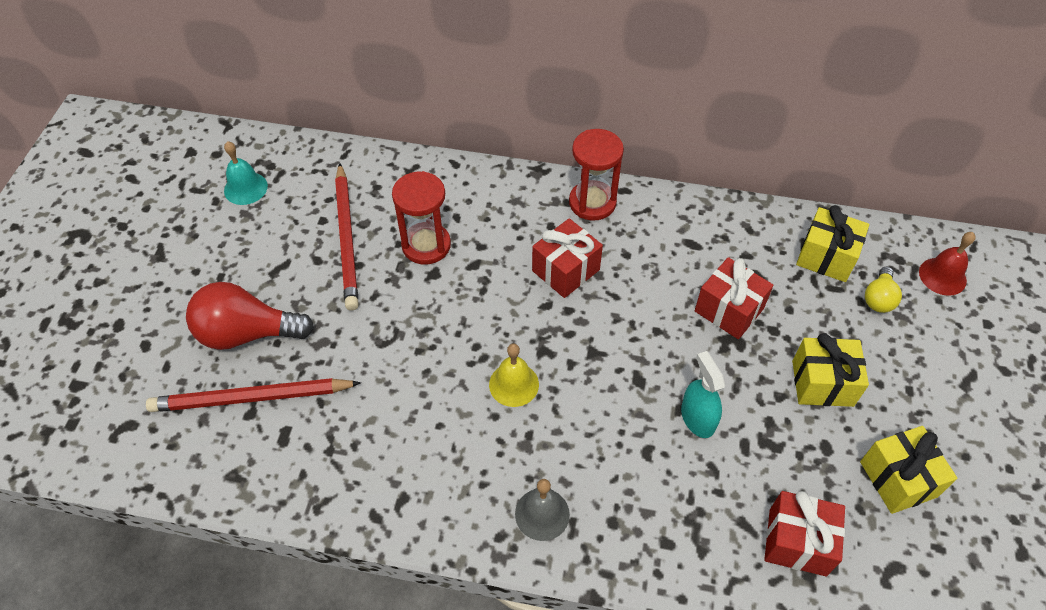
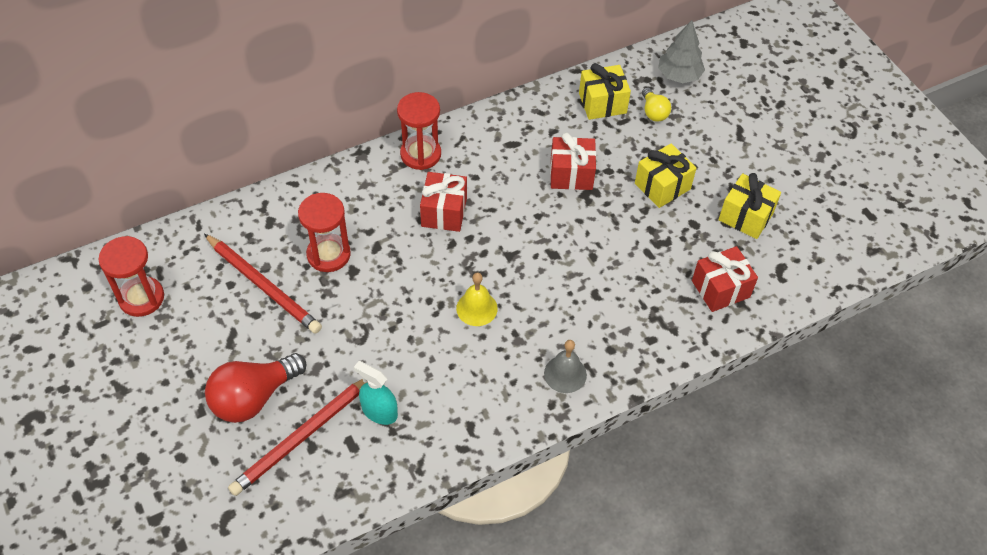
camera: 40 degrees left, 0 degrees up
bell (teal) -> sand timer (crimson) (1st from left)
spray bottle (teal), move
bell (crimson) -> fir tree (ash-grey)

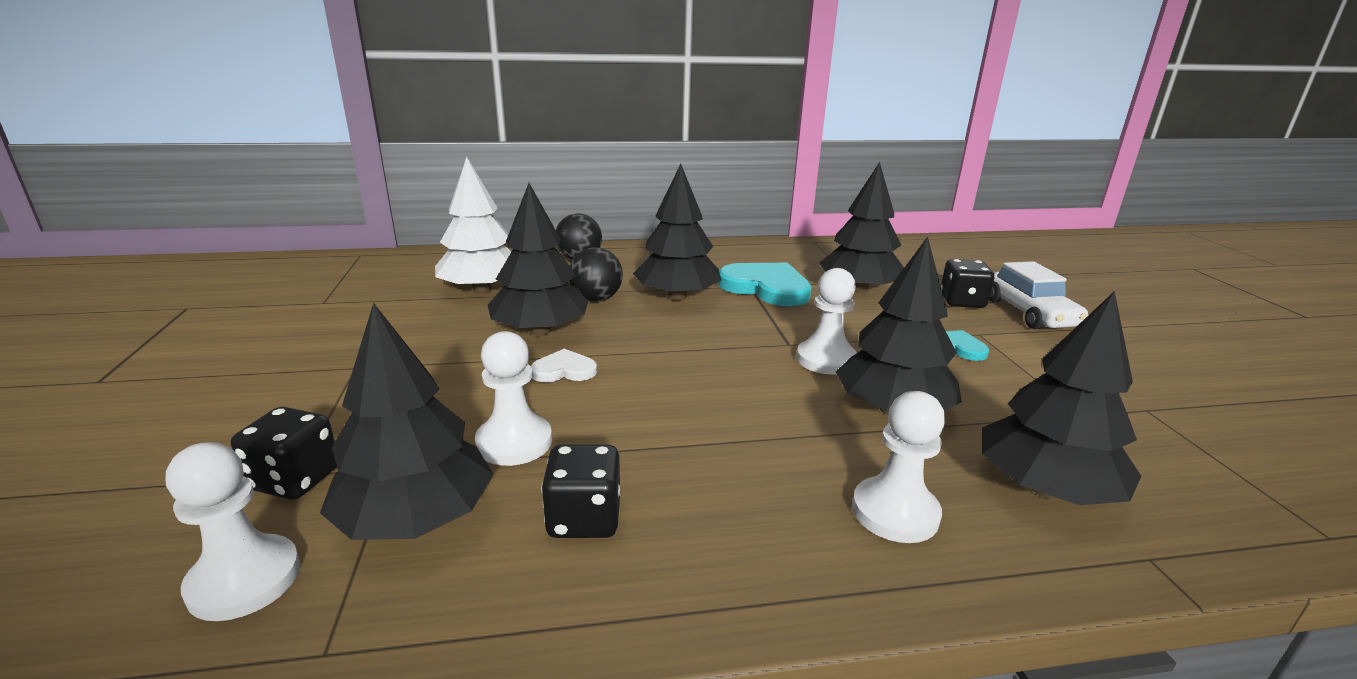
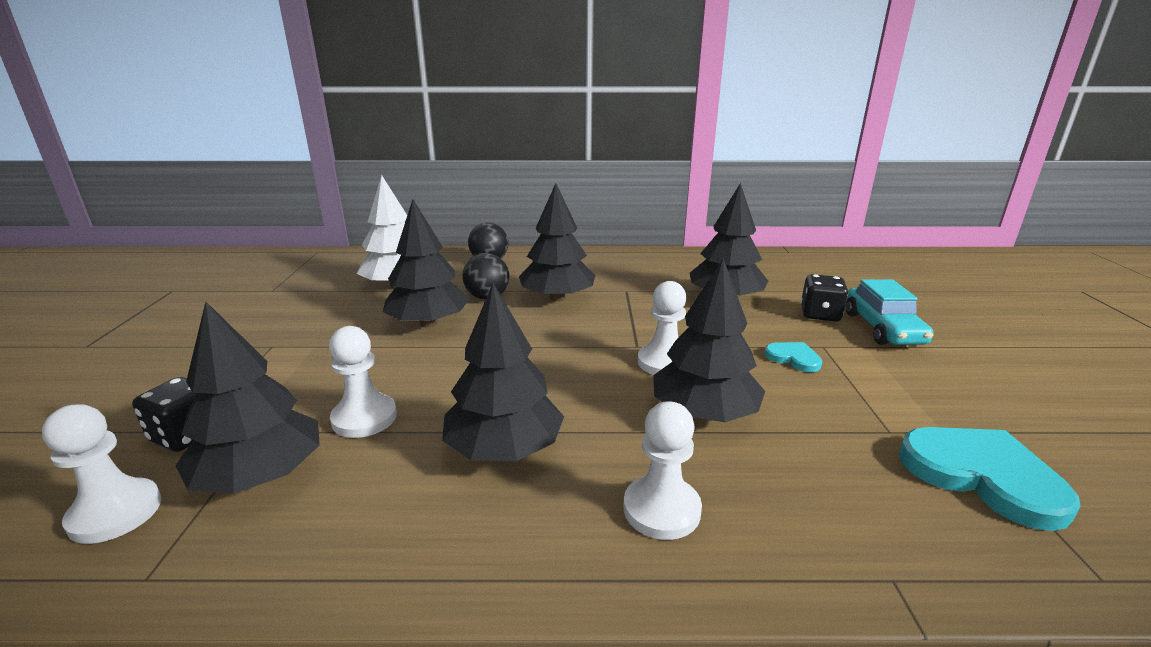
camera: 10 degrees right, 0 degrees up
love heart (white) -> none
dice (jet-black) (2nd from left) -> none
love heart (teal) (1st from left in the first image) -> love heart (teal) (2nd from left), move
fir tree (jet-black) (6th from left in the first image) -> fir tree (jet-black) (3rd from left), move
toy car (white) -> toy car (teal)

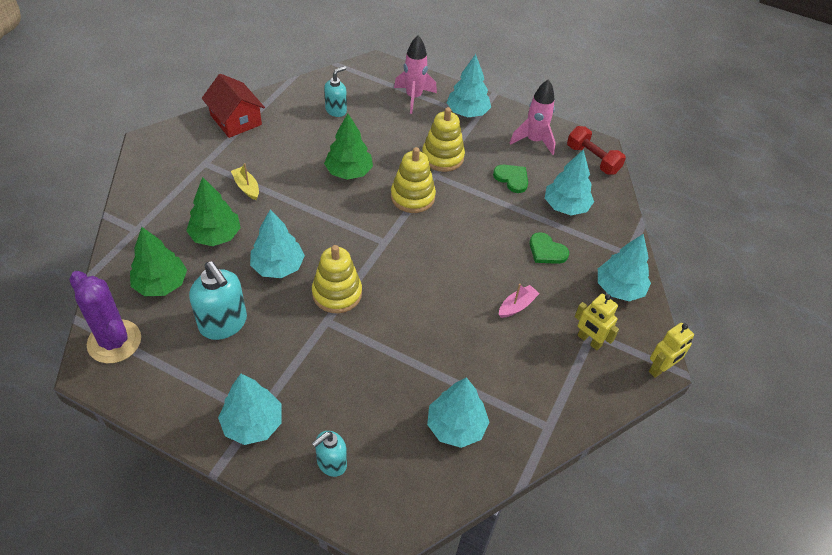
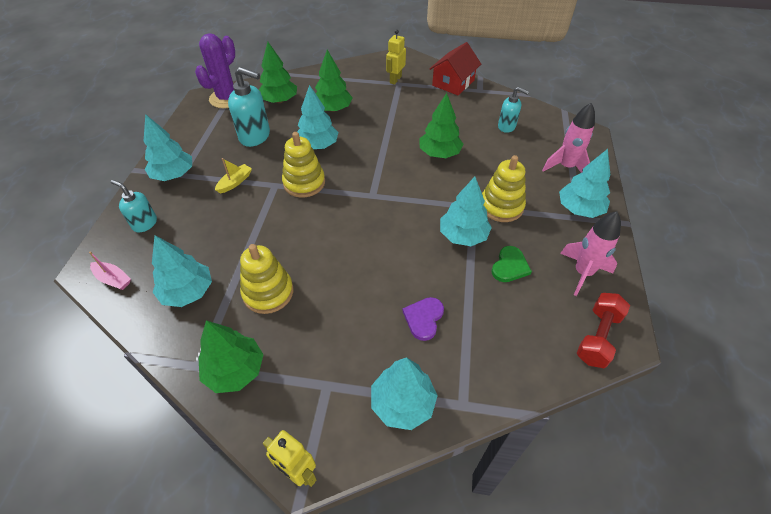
camera: 75 degrees right, 0 degrees up
soap dispenser (teal) (1st from left in the first image) -> soap dispenser (teal) (2nd from left), 105 degrees counterclockwise
toy boat (golden), move
ring stacker (golden) (2nd from left in the first image) -> ring stacker (golden) (1st from left), move
toy boat (rose-pink), move
love heart (leaf-green) (2nd from left) -> love heart (purple)
fir tree (teal) (5th from left), move
toy robot (golden) (1st from left in the first image) -> toy robot (golden) (2nd from left), move
none -> fir tree (leaf-green) (1st from left)

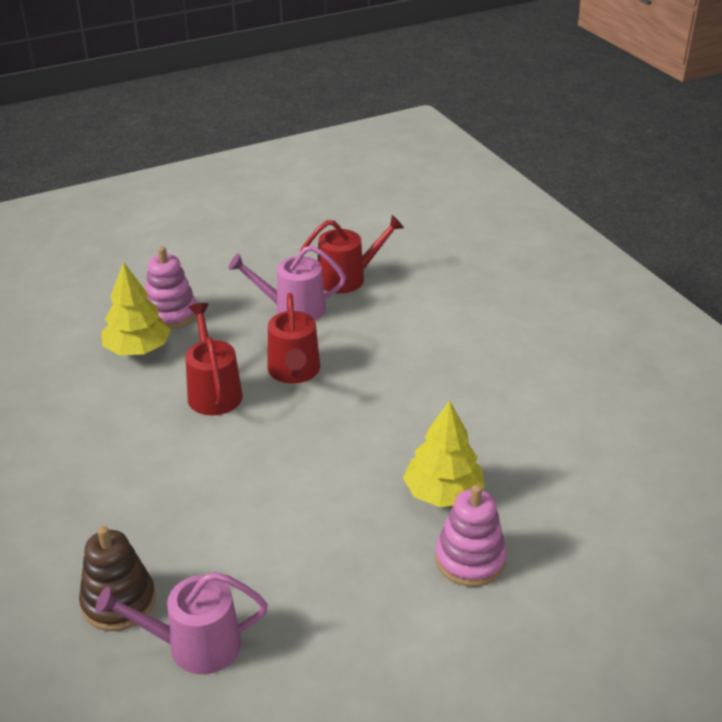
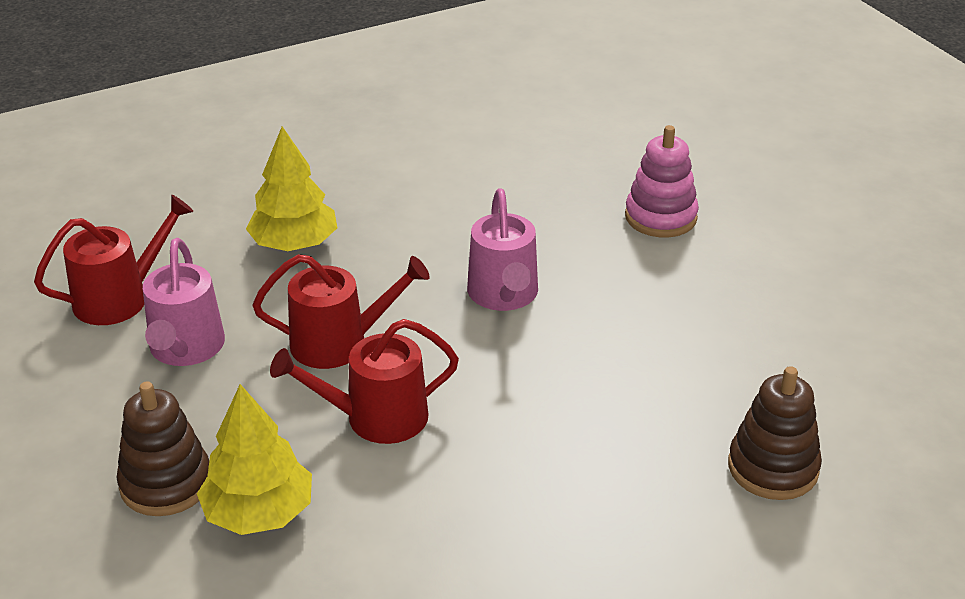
camera: 90 degrees left, 0 degrees up
watering can (rose-pink) (1st from left in the first image) -> watering can (rose-pink) (2nd from left), move
ring stacker (rose-pink) (1st from left) -> ring stacker (dark brown) (1st from left)
watering can (crimson) (3rd from left in the first image) -> watering can (crimson) (1st from left), 75 degrees clockwise
fir tree (golden) (2nd from left), move

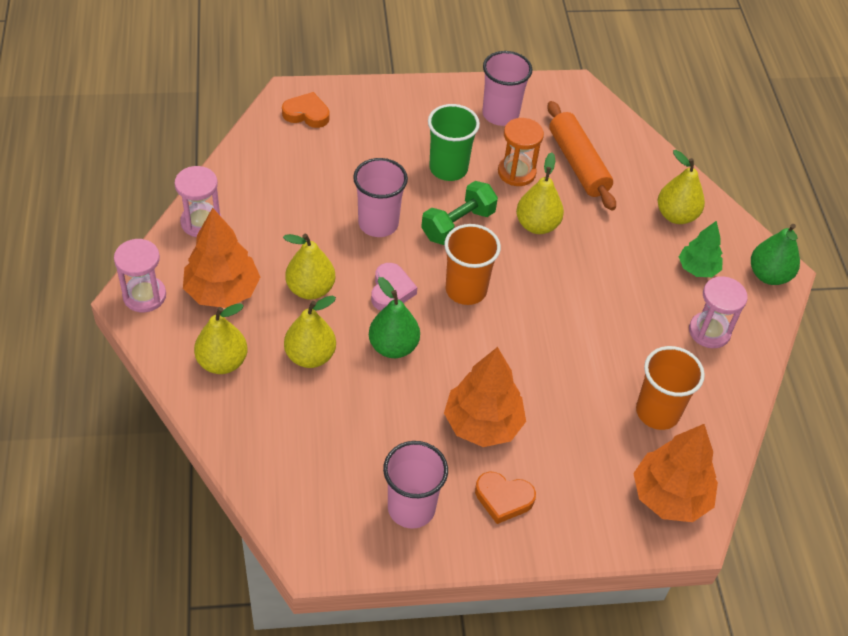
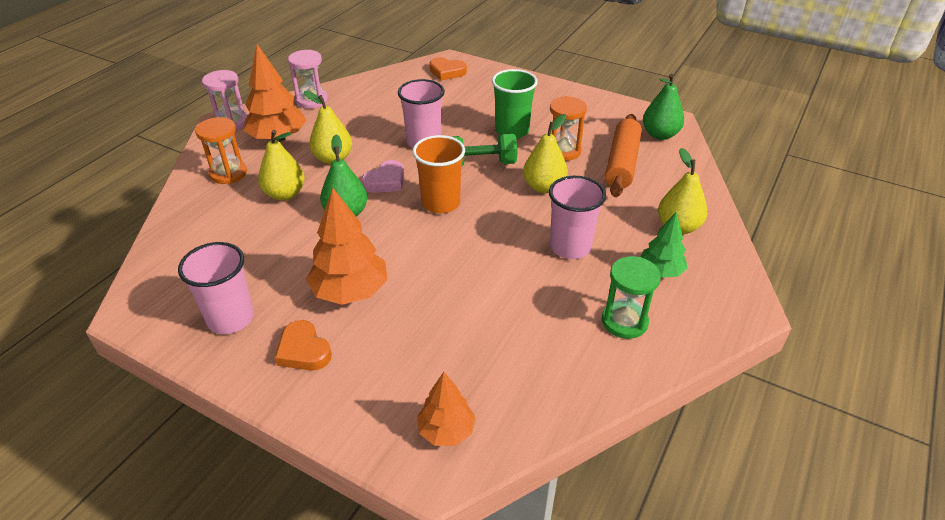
camera: 40 degrees right, 10 degrees down
pear (golden) (1st from left) -> sand timer (orange) (1st from left)
love heart (orange) (1st from left in the first image) -> love heart (orange) (2nd from left), 150 degrees clockwise
tumbler (rose-pink) (3rd from left), move
fir tree (orange) (3rd from left), x0.61
tumbler (orange) (2nd from left) -> none
sand timer (rose-pink) (3rd from left) -> sand timer (leaf-green)
pear (leaf-green) (2nd from left), move

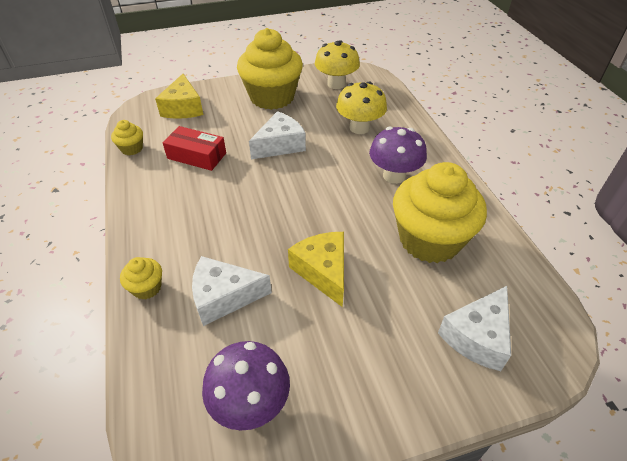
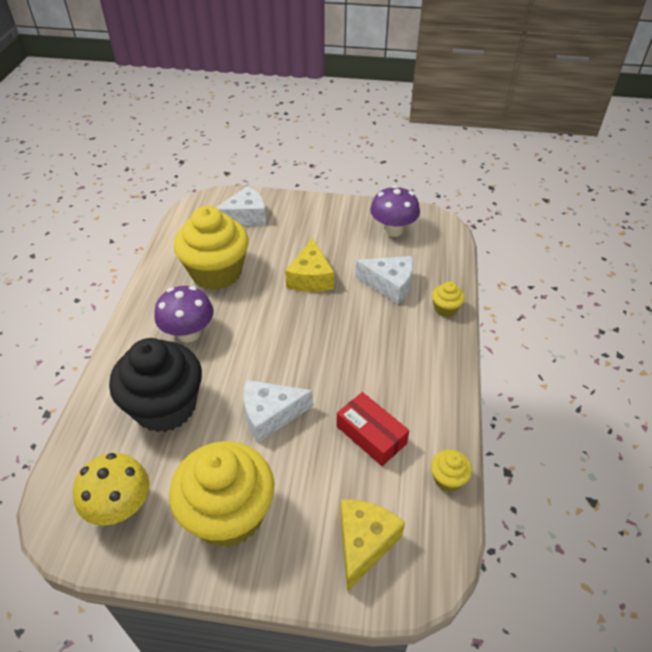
camera: 155 degrees left, 0 degrees up
toadstool (golden) (2nd from left) -> cupcake (jet-black)

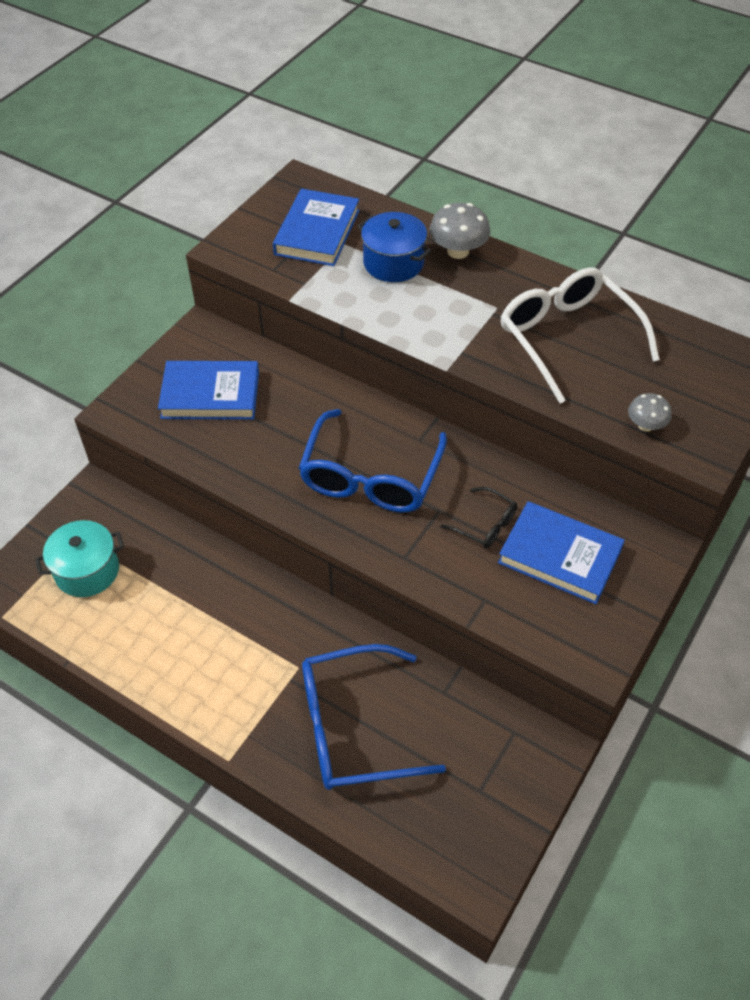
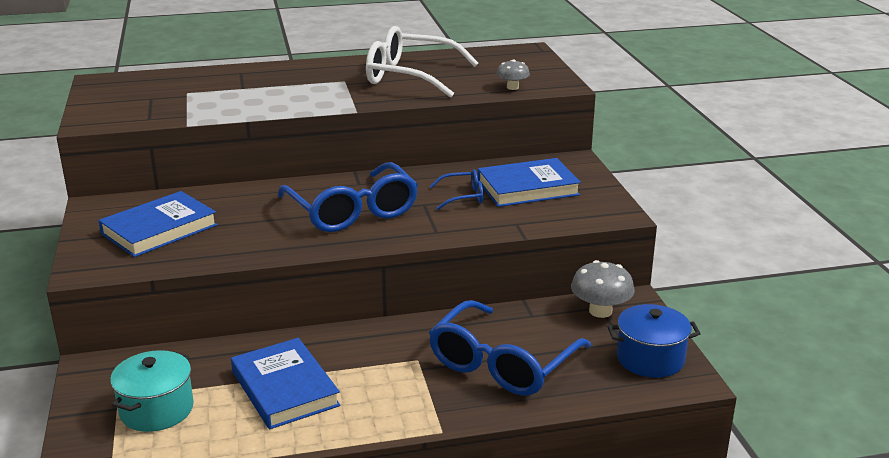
camera: 45 degrees left, 25 degrees down
hardback (royal blue) (2nd from left), move
cooking pot (royal blue), move
toadstool (ash-grey) (1st from left in the first image) -> toadstool (ash-grey) (2nd from left), move
glasses (jet-black) -> glasses (royal blue) (2nd from left)

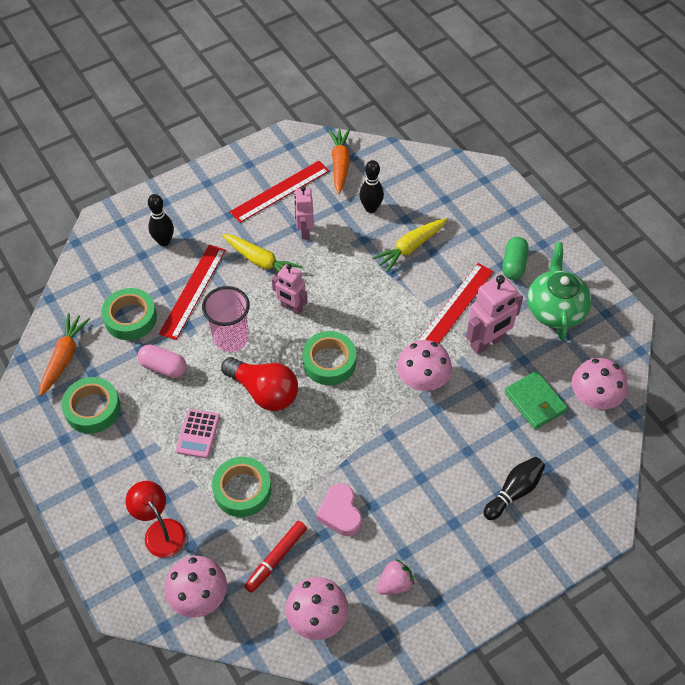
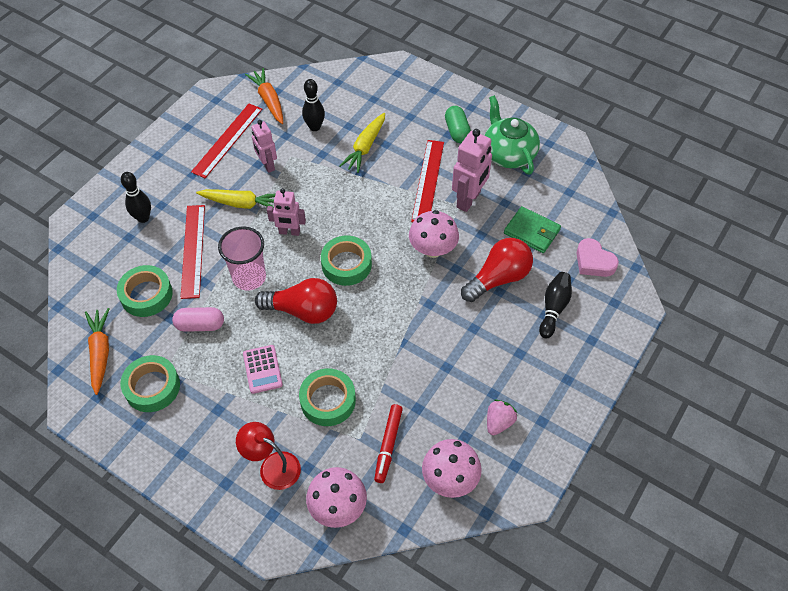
camera: 25 degrees left, 0 degrees up
love heart (rose-pink), move
toadstool (rose-pink) (4th from left) -> none
none -> lightbulb (crimson) (2nd from left)

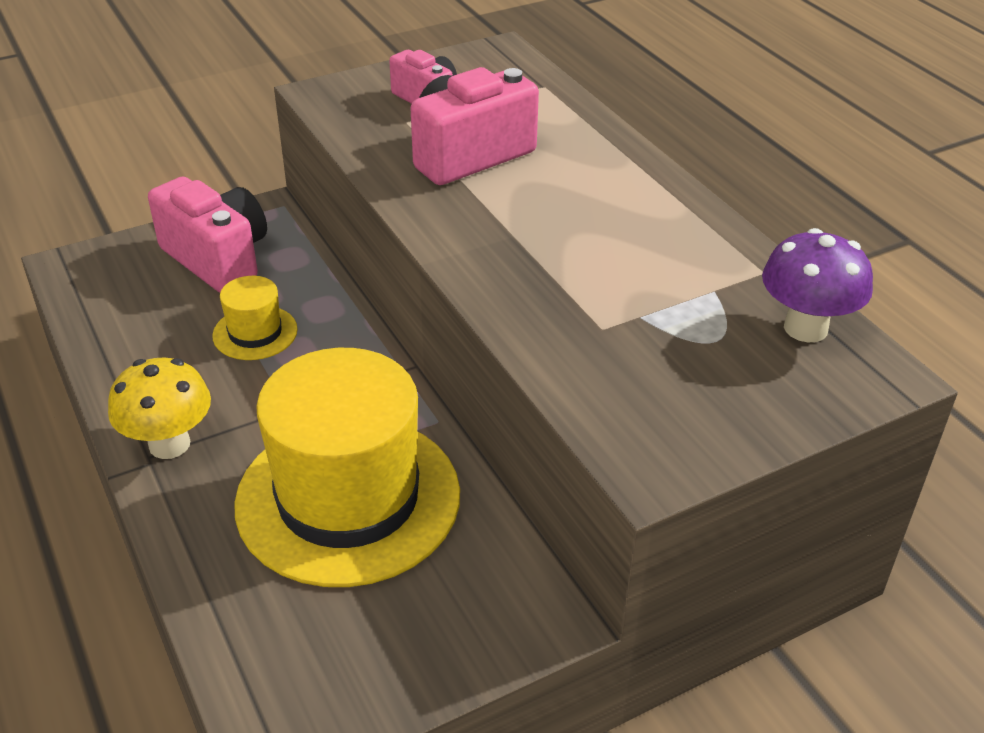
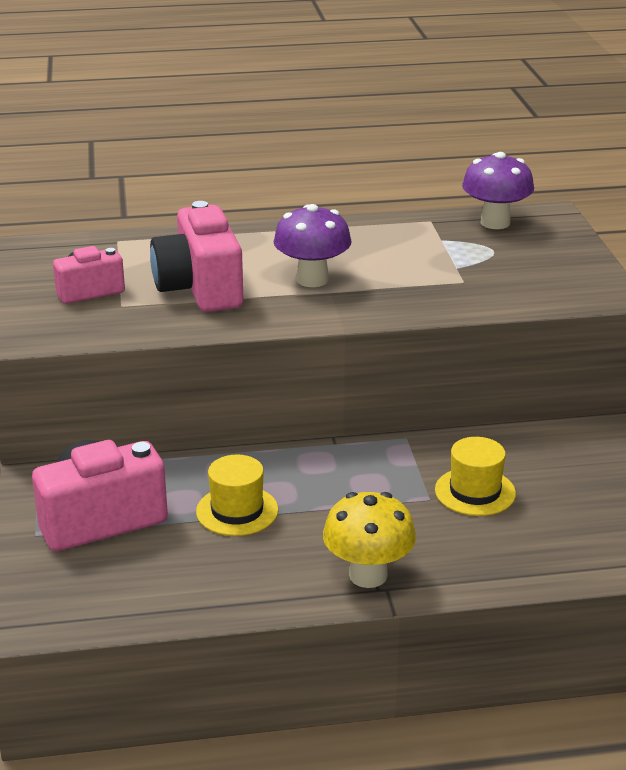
camera: 70 degrees left, 10 degrees down
top hat (golden) (2nd from left), x0.44
none -> toadstool (purple) (1st from left)

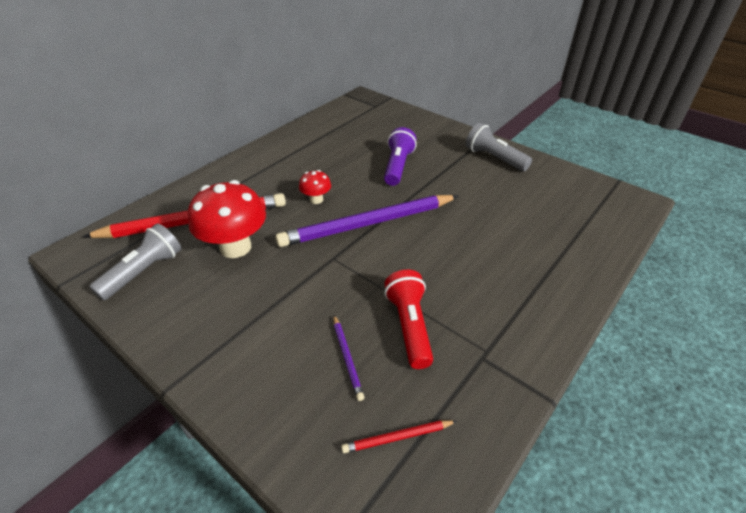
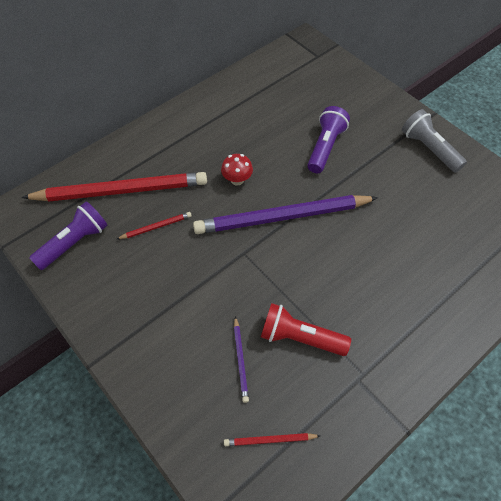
camera: 10 degrees right, 15 degrees up
torch (ash-grey) (1st from left) -> torch (purple) (1st from left)
toadstool (crimson) (1st from left) -> lead pencil (crimson) (2nd from left)
torch (crimson), 75 degrees counterclockwise

